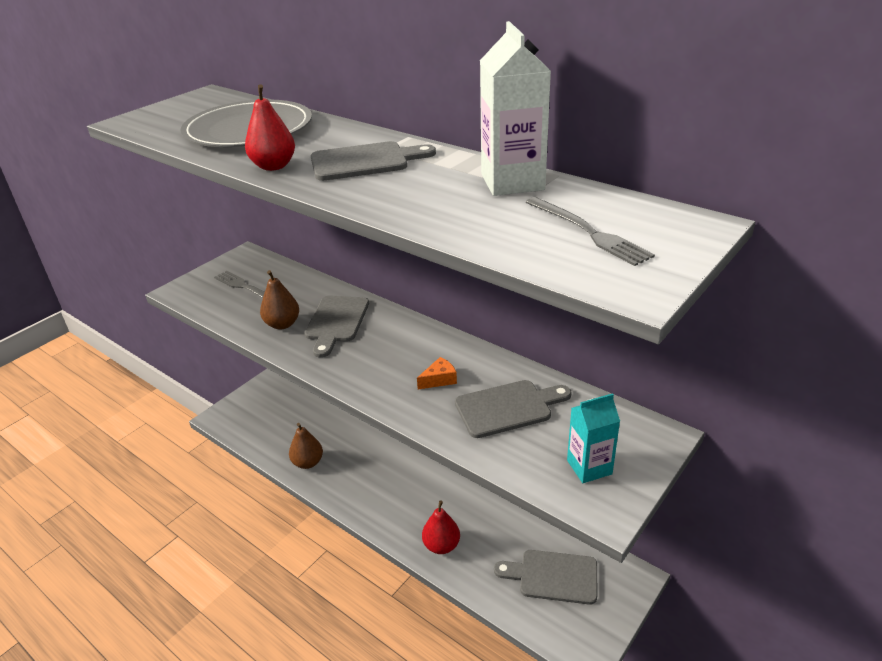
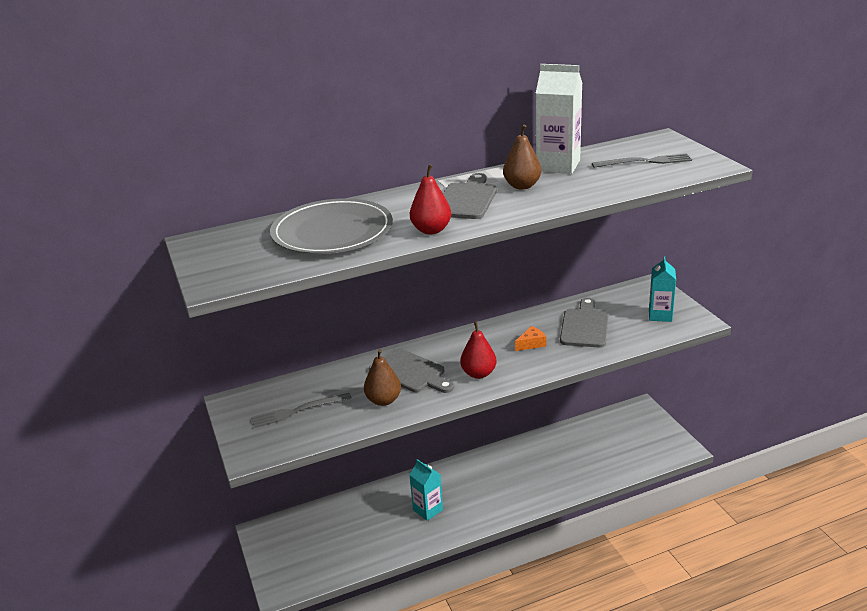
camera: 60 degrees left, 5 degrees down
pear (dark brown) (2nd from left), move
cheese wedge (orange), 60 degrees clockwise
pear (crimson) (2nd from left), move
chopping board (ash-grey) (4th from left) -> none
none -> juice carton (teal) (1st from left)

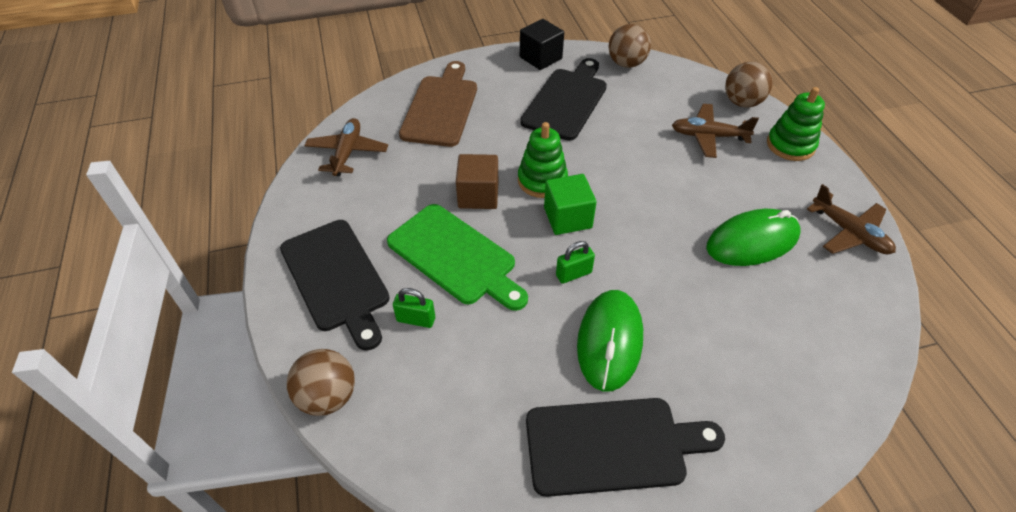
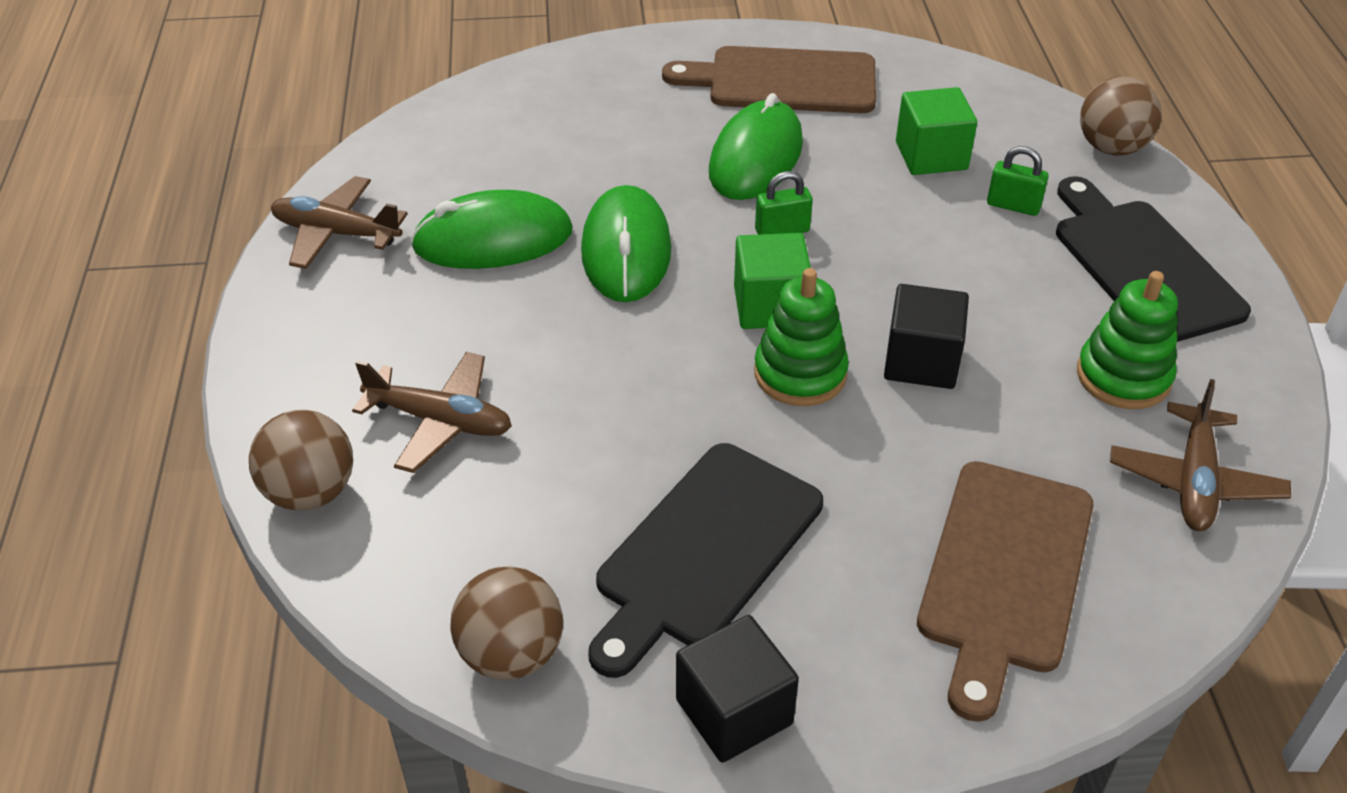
camera: 170 degrees left, 5 degrees down
chopping board (leaf-green) -> none
solid cube (dark brown) -> solid cube (jet-black) (2nd from left)
chopping board (jet-black) (3rd from left) -> chopping board (dark brown) (1st from left)
ring stacker (leaf-green) (2nd from left), move
toy plane (dark brown) (3rd from left in the first image) -> toy plane (dark brown) (1st from left), 45 degrees counterclockwise
none -> mouse (leaf-green) (2nd from left)
none -> solid cube (leaf-green) (2nd from left)

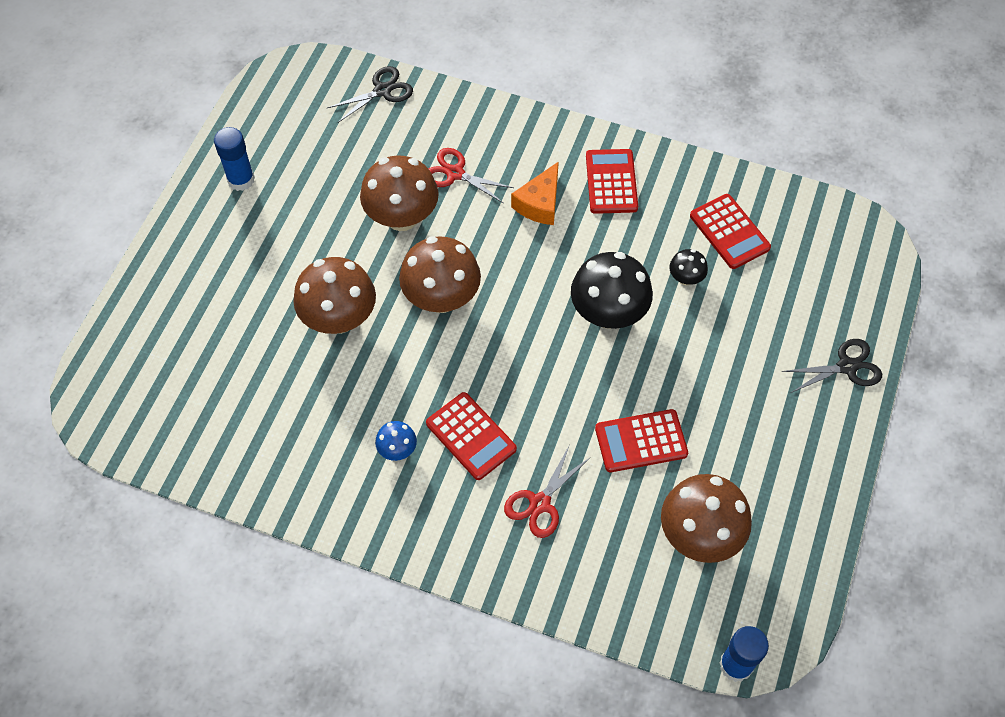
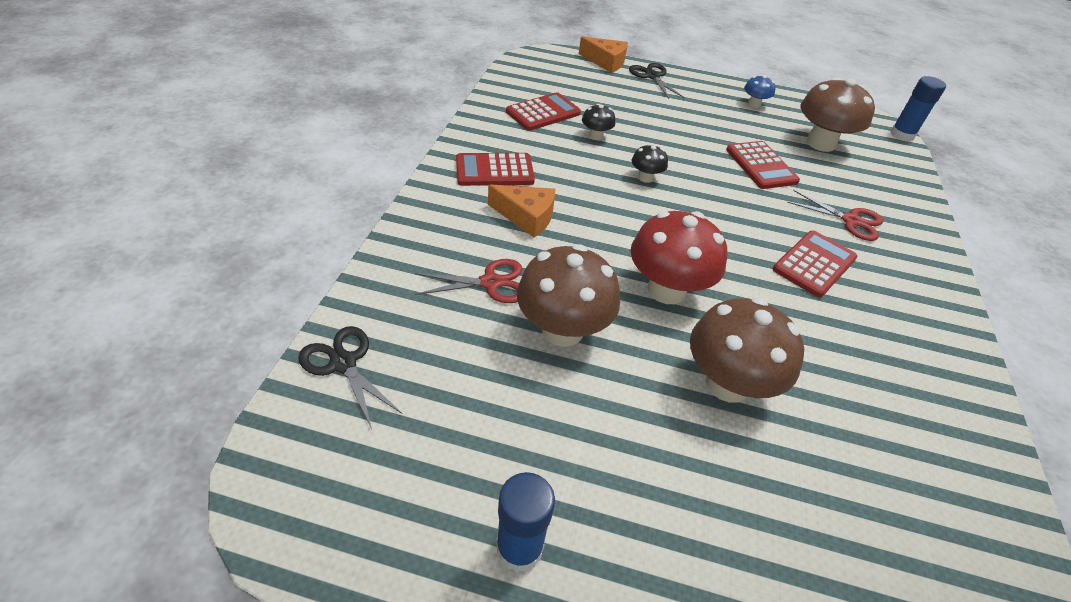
camera: 100 degrees left, 15 degrees down
toadstool (royal blue), move
toadstool (dark brown) (3rd from left) -> toadstool (crimson)
pair of scissors (crimson) (1st from left), 120 degrees counterclockwise
toadstool (jet-black) (1st from left in the first image) -> toadstool (jet-black) (2nd from left), x0.48
none -> cheese wedge (orange) (2nd from left)

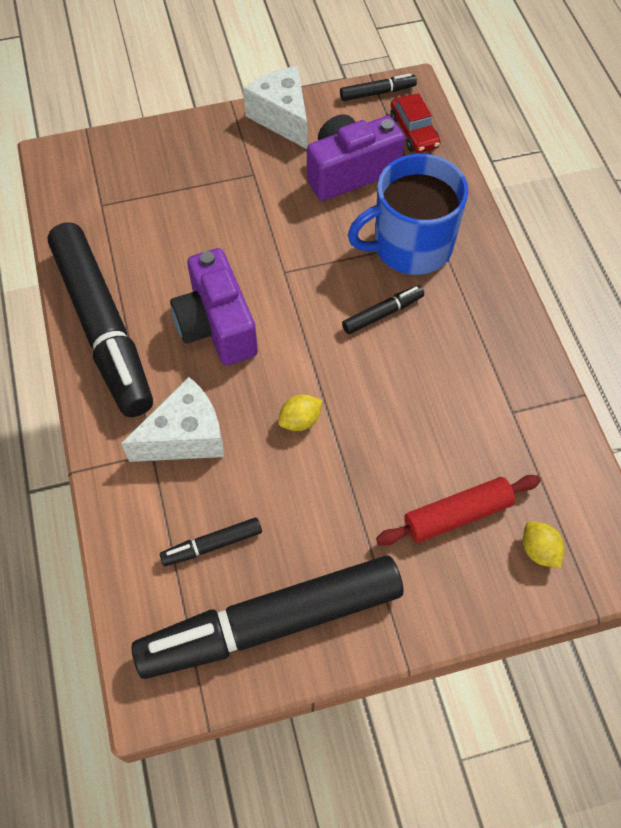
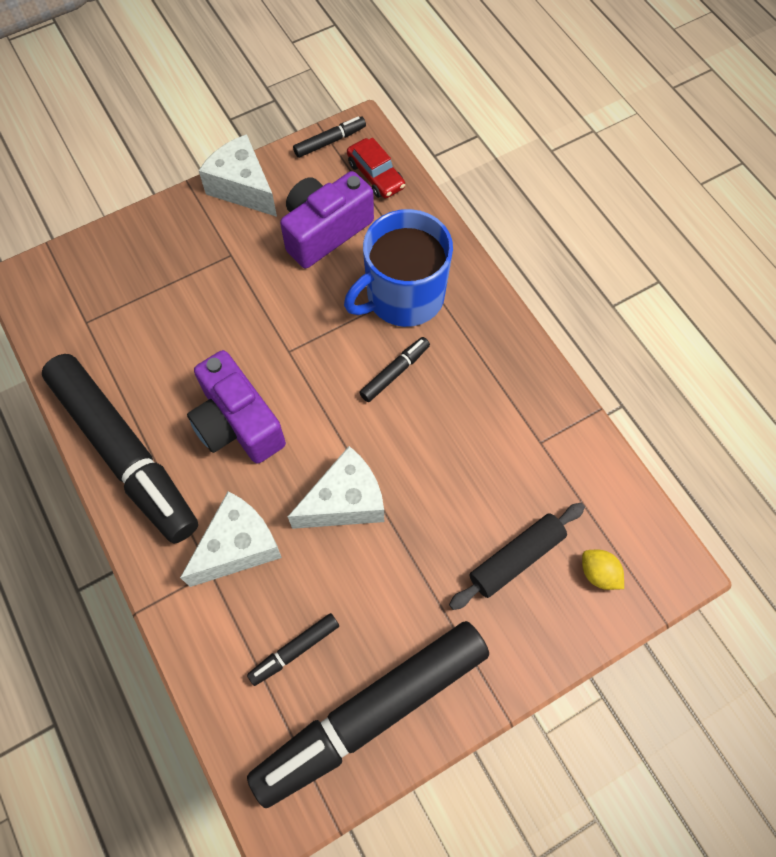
camera: 15 degrees left, 5 degrees up
lemon (golden) (1st from left) -> cheese wedge (white) (3rd from left)
dough roller (crimson) -> dough roller (jet-black)

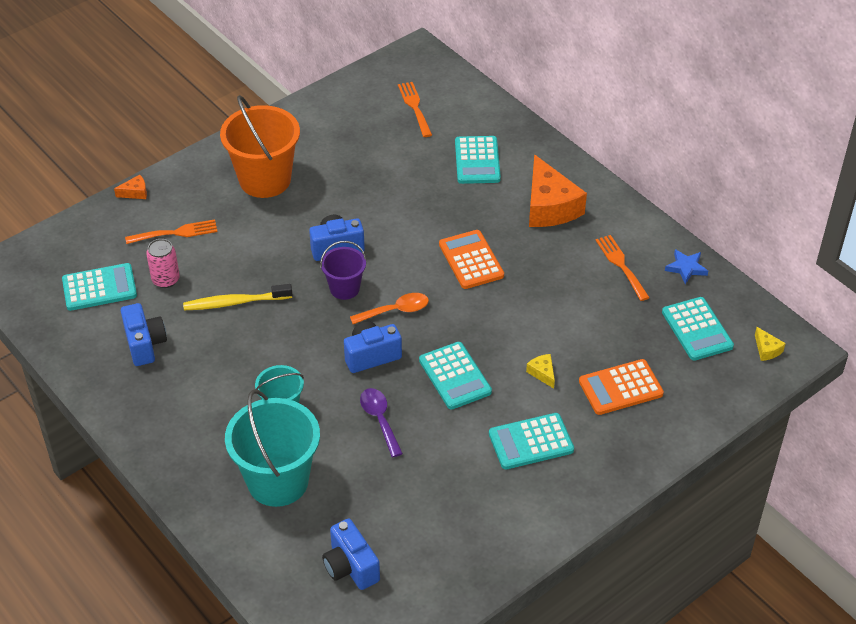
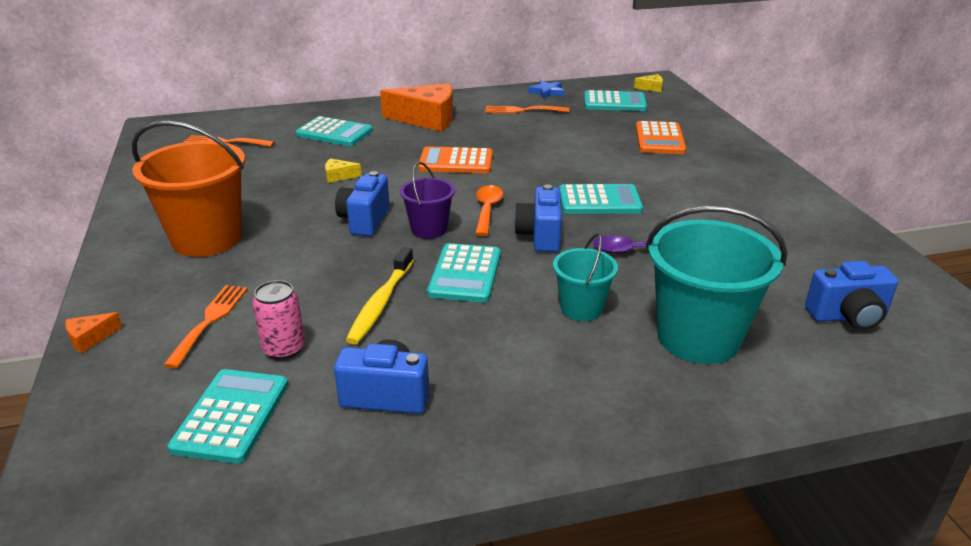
camera: 65 degrees left, 15 degrees down
cheese wedge (orange) (1st from left), 135 degrees counterclockwise
adding machine (teal) (4th from left in the first image) -> adding machine (teal) (3rd from left), move
cheese wedge (golden) (1st from left), move

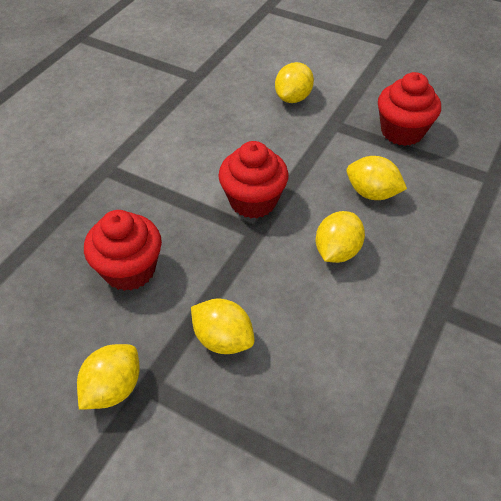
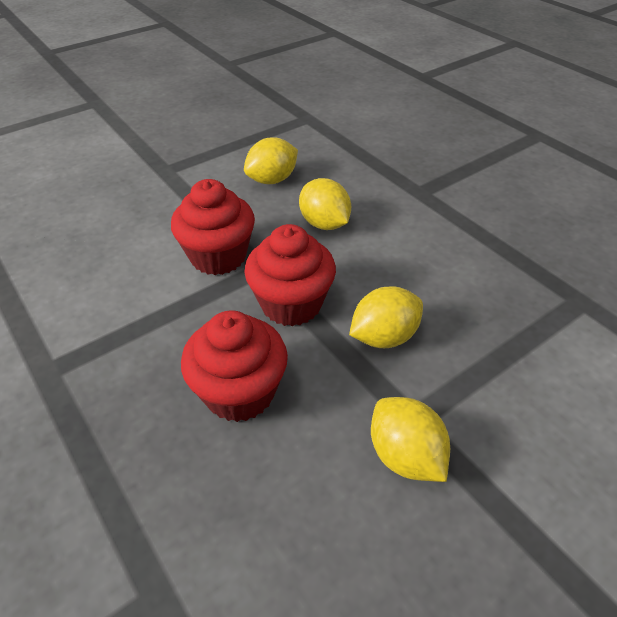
camera: 65 degrees left, 5 degrees down
lemon (golden) (3rd from left) -> none
cupcake (crimson) (3rd from left), move

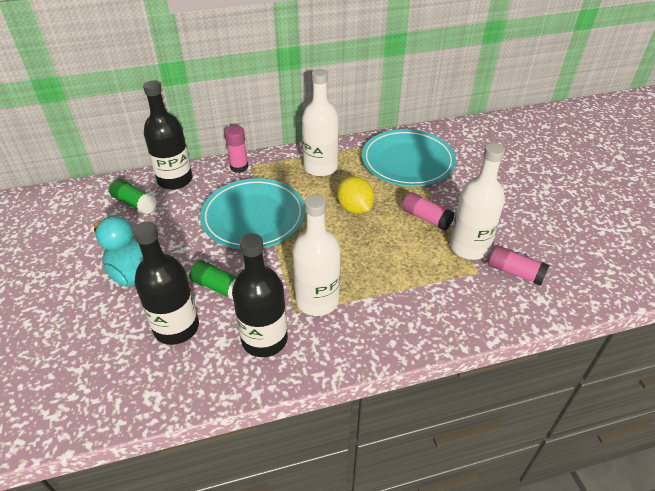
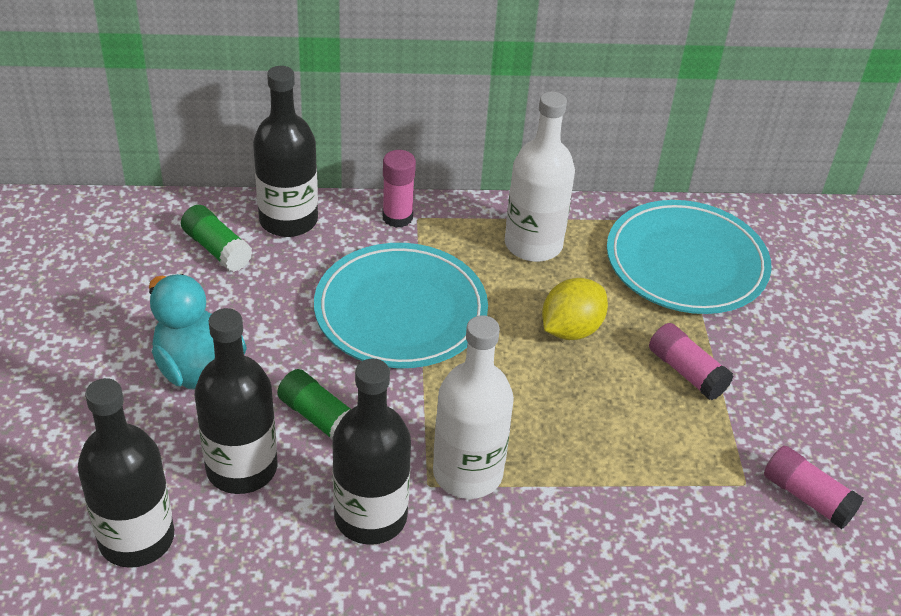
camera: 10 degrees right, 0 degrees up
lemon (golden), 60 degrees clockwise
drink bottle (white) (3rd from left) -> none
none -> drink bottle (jet-black) (1st from left)

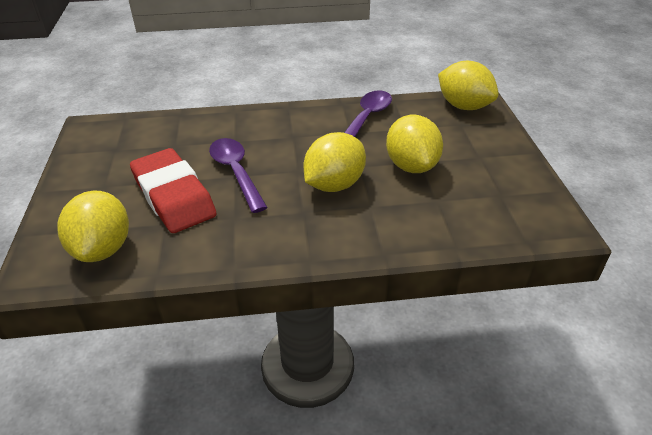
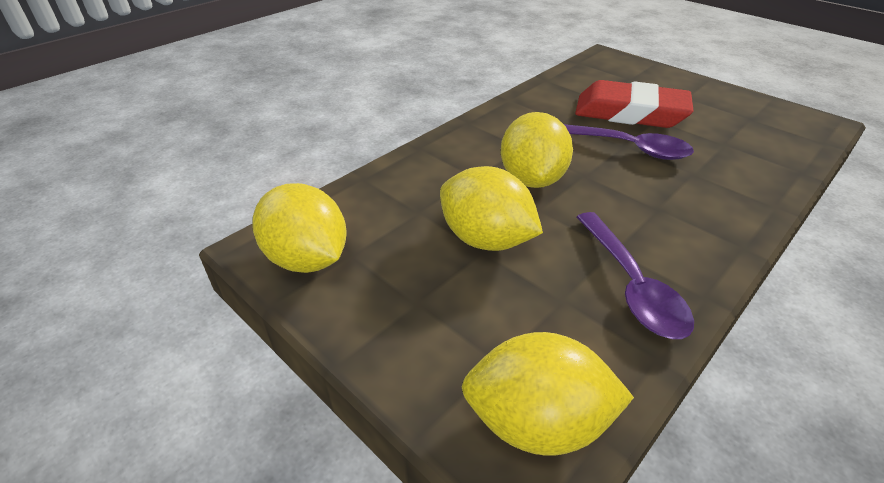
camera: 140 degrees right, 0 degrees up
lemon (golden) (1st from left), move

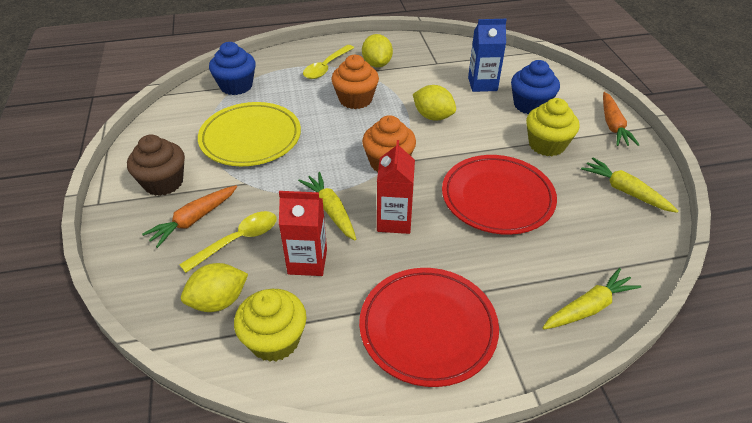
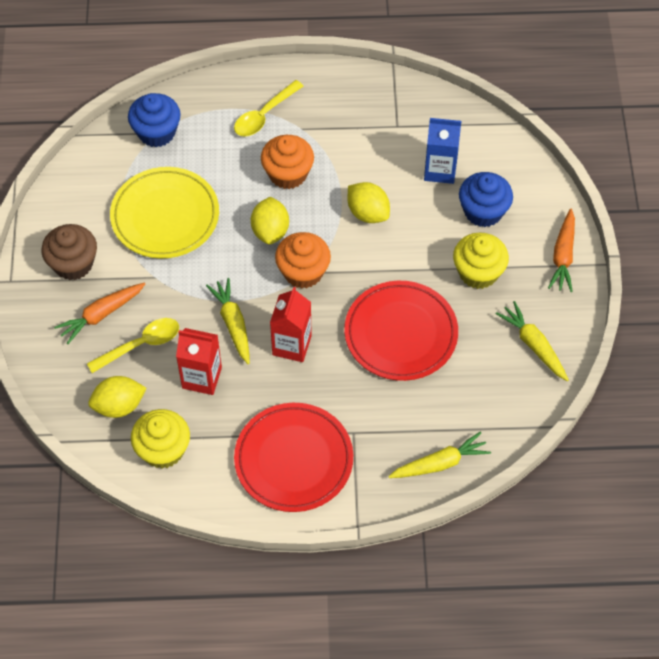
camera: 10 degrees right, 15 degrees up
lemon (golden) (2nd from left), move

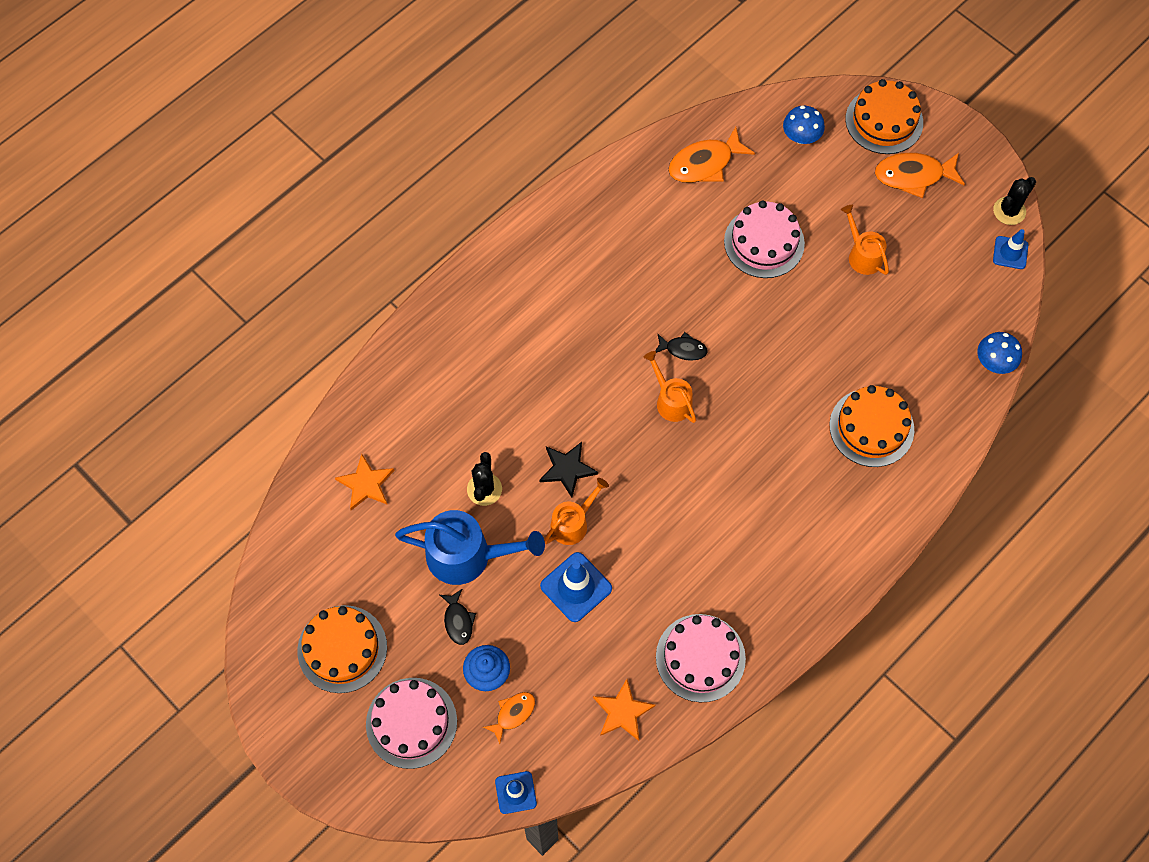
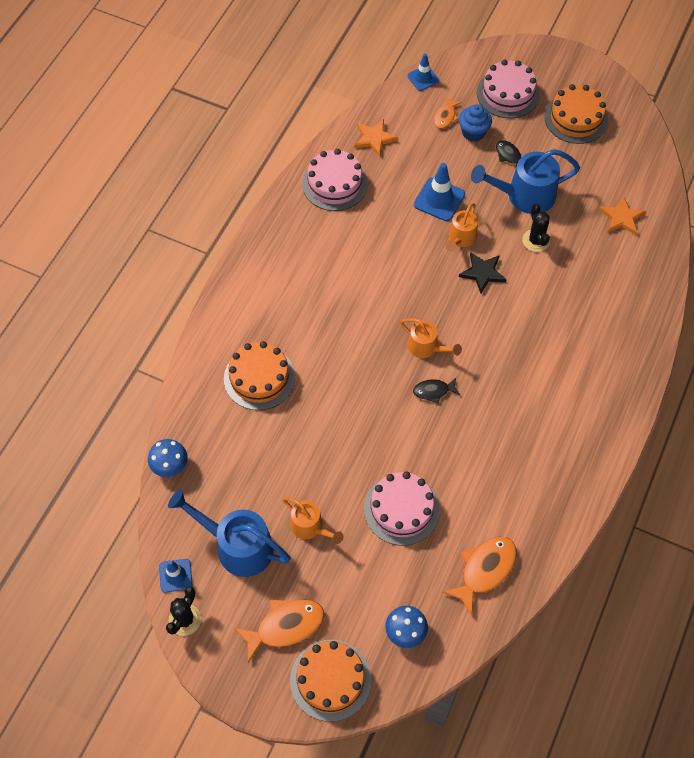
camera: 160 degrees right, 5 degrees down
none -> watering can (royal blue) (1st from left)

